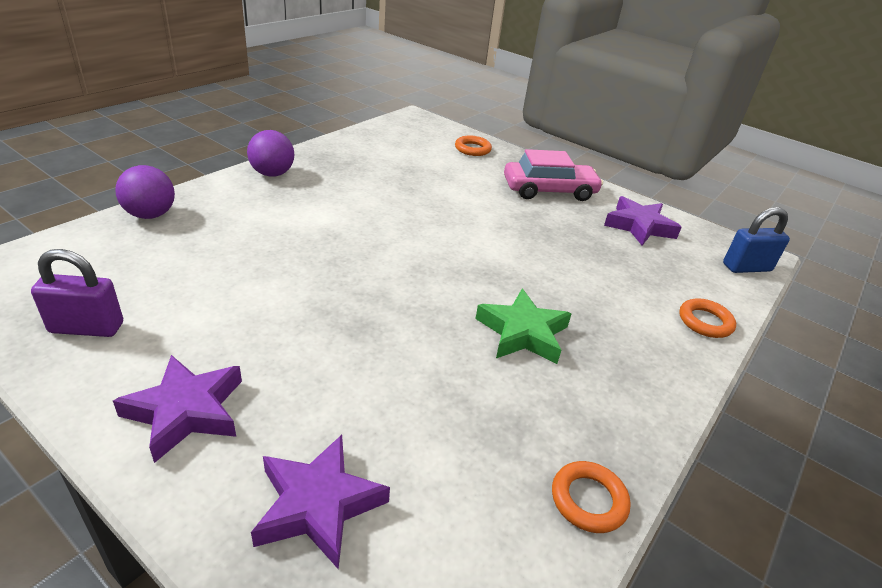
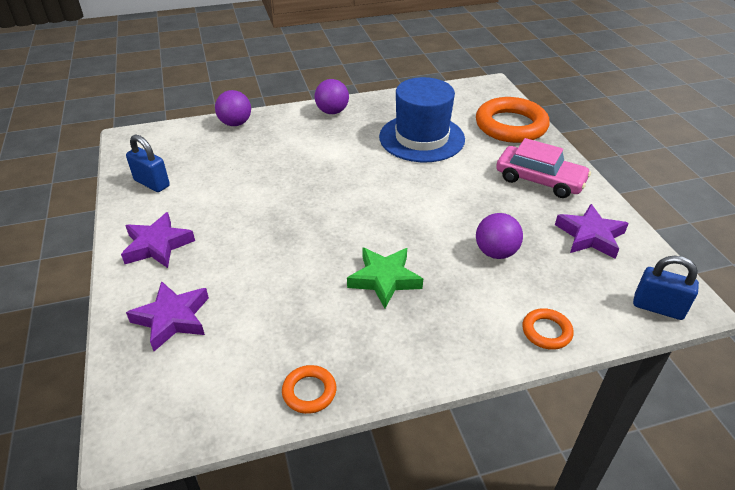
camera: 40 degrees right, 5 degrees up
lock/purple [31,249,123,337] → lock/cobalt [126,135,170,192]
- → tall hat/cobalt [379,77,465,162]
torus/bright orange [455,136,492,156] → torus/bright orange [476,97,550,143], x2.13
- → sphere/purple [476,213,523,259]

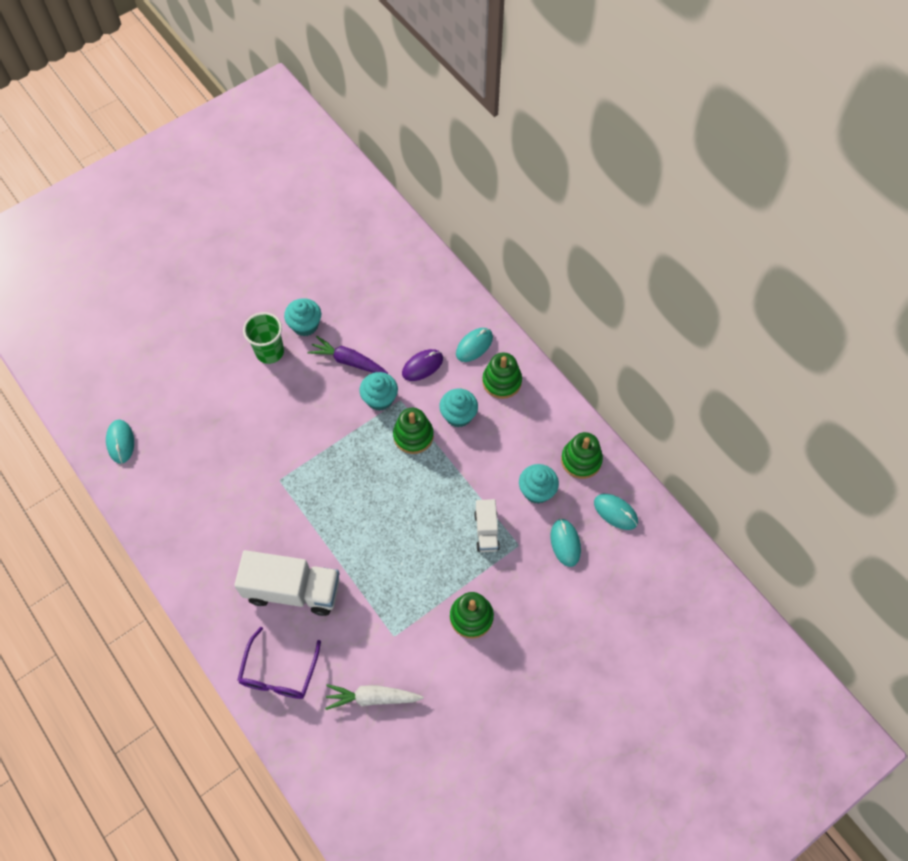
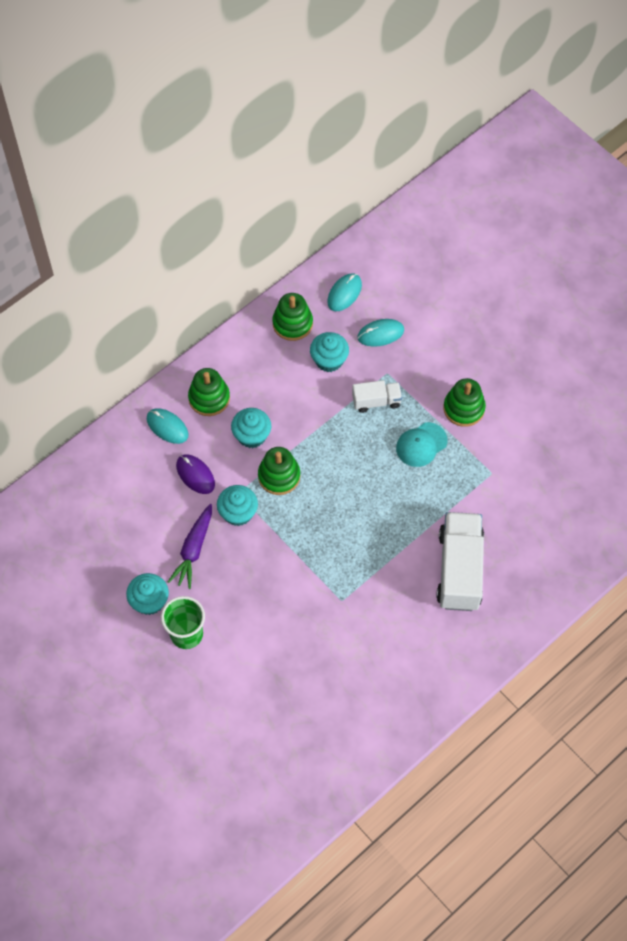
camera: 95 degrees left, 0 degrees up
- → baseball cap/turquoise [396,422,447,467]
PC mouse/turquoise [106,420,134,464] → -
glasses/purple [237,627,321,699] → -
carrot/pure white [325,684,423,710] → -

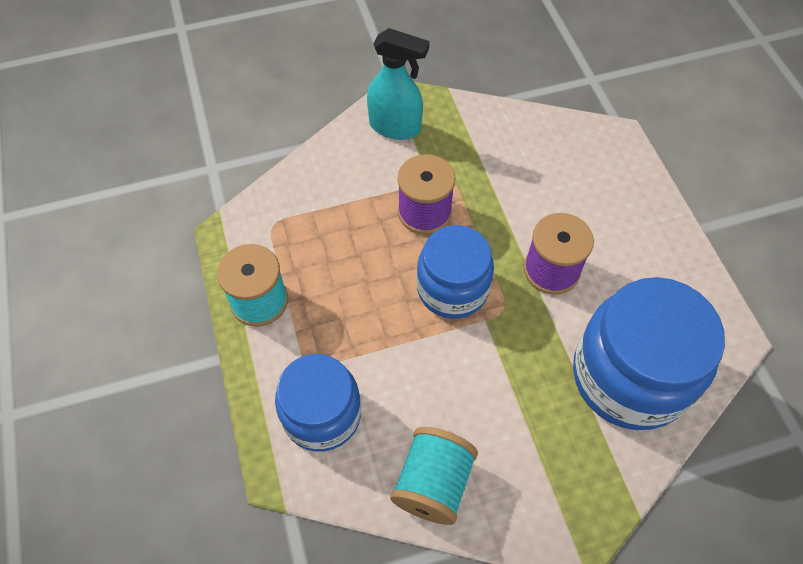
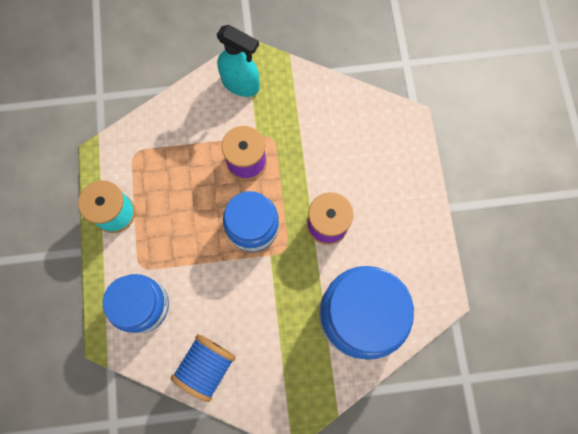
camera: 10 degrees right, 15 degrees up
spool/turquoise [390,427,478,525] → spool/cobalt [171,334,236,402]

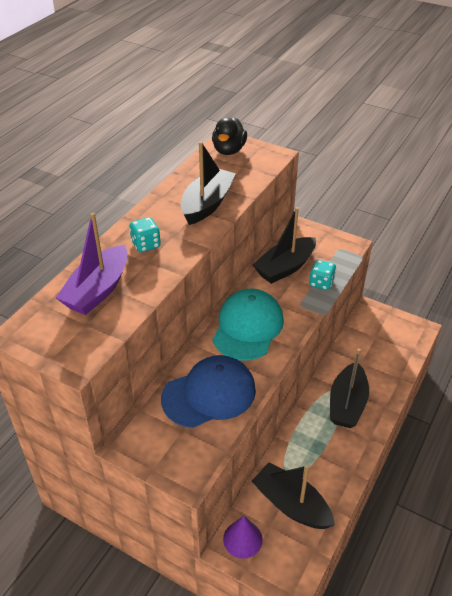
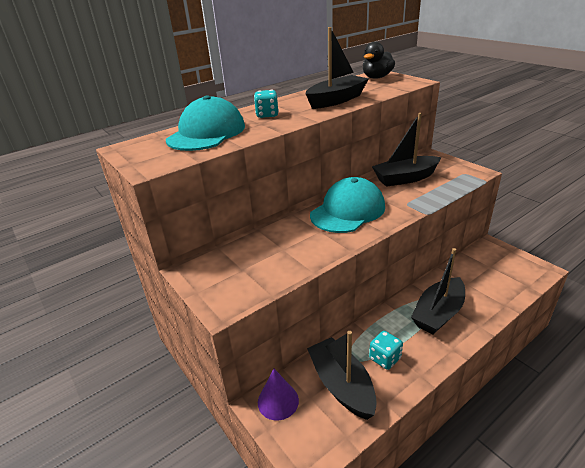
camera: 25 degrees right, 10 degrees down
toy boat/purple [56,213,128,315] → baseball cap/turquoise [166,95,245,151]
dice/turquoise [309,260,336,290] → dice/turquoise [369,331,403,370], move
baseball cap/cobalt [161,355,256,428] → -

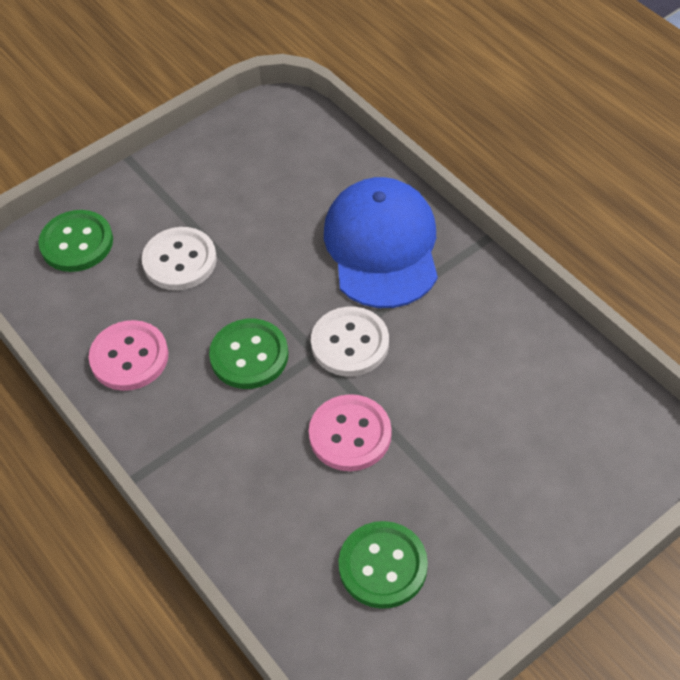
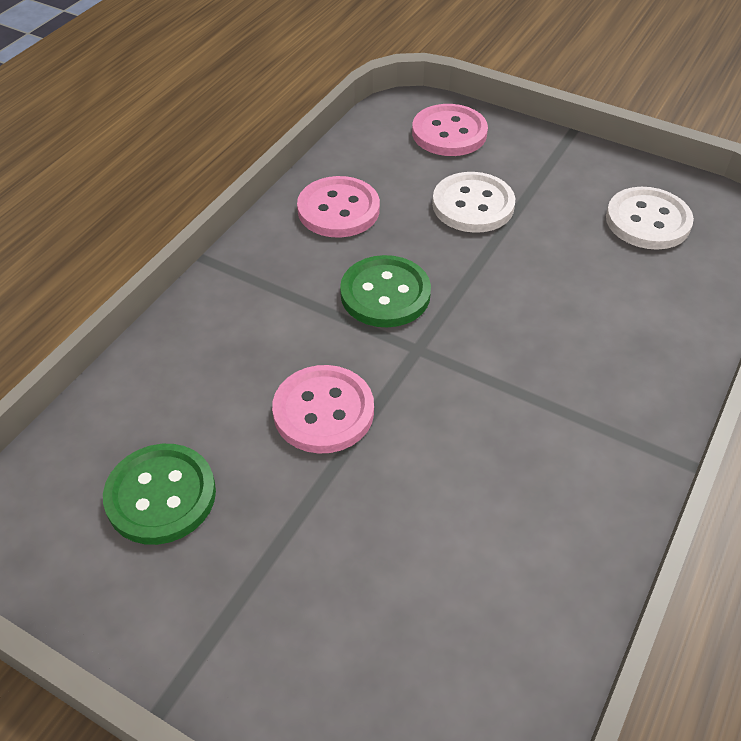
camera: 65 degrees right, 5 degrees down
button/green [38,210,113,272] → button/pink [412,104,488,156]
button/pure white [311,307,389,376] → button/pure white [606,187,694,250], move
baseball cap/cobalt [324,177,438,308] → -

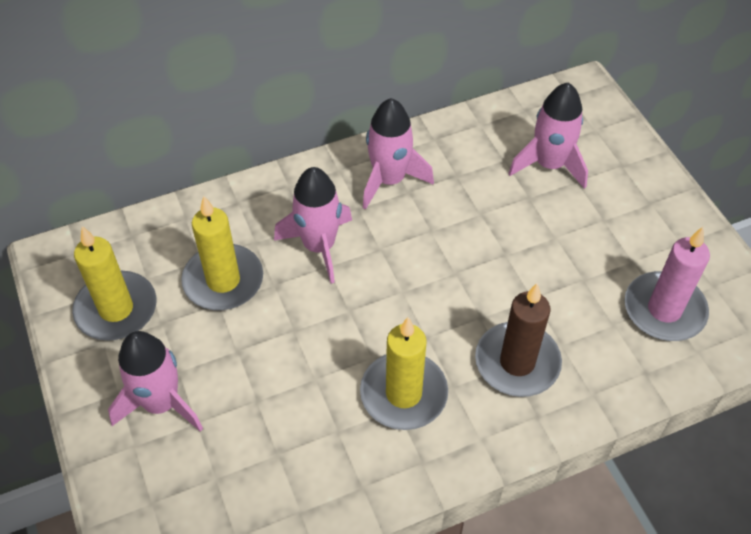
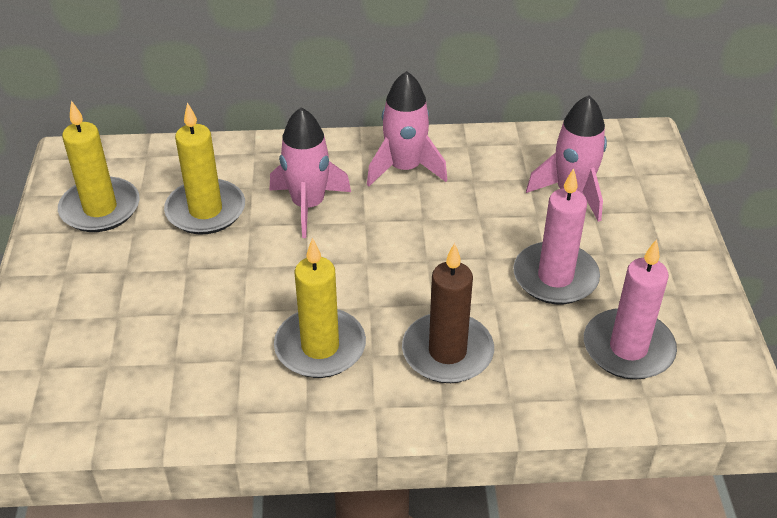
camera: 20 degrees right, 10 degrees down
- → pillar candle/pink [513,168,600,304]
spaceship/pink [108,331,203,432] → -

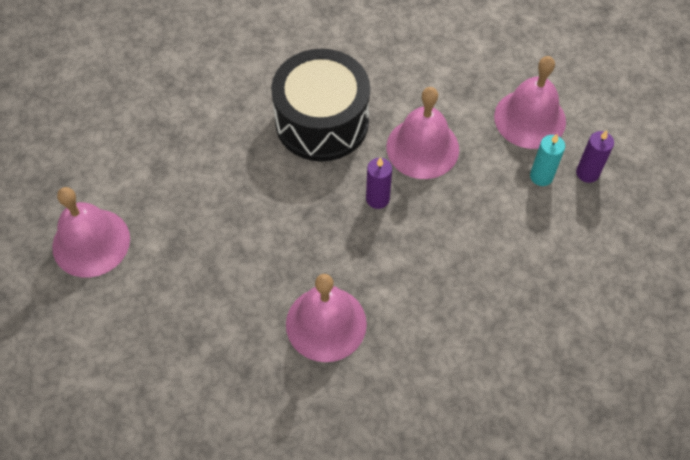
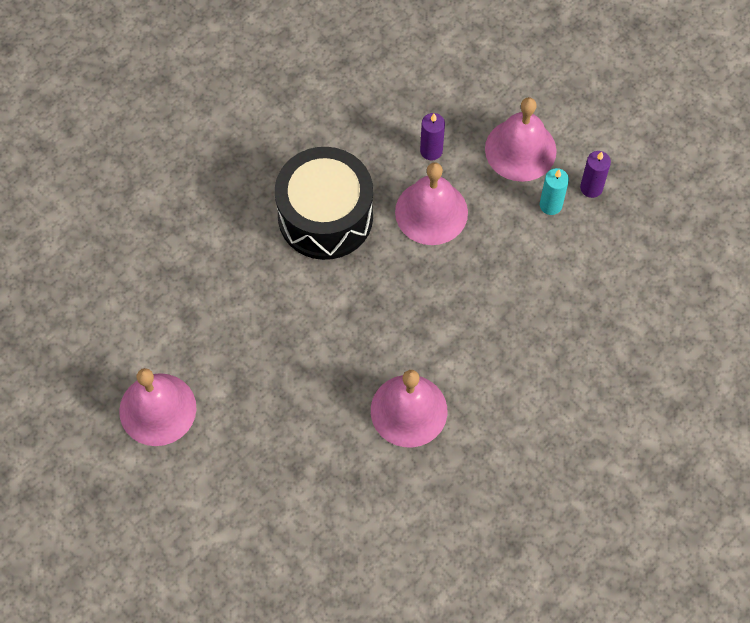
camera: 20 degrees left, 5 degrees up
pillar candle/purple [366,157,392,209] → pillar candle/purple [420,113,445,160], move

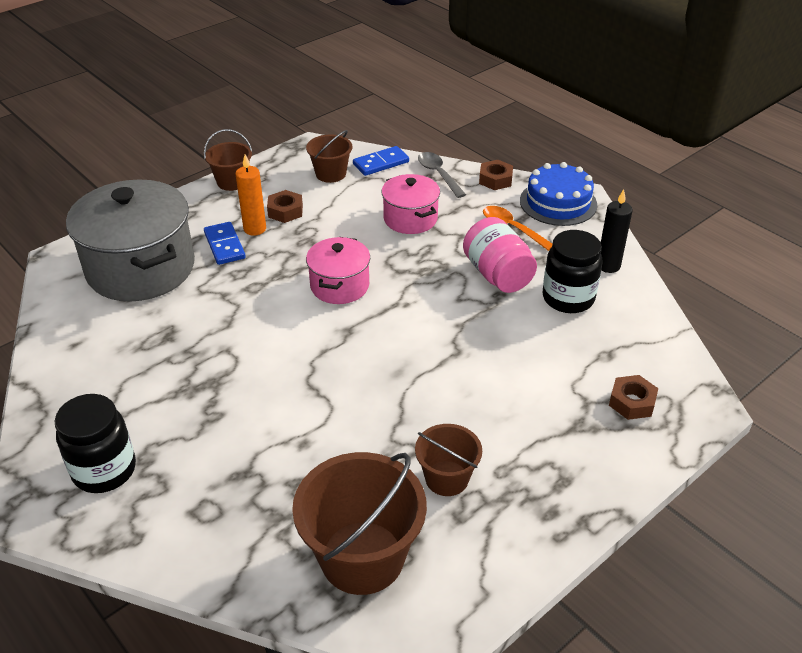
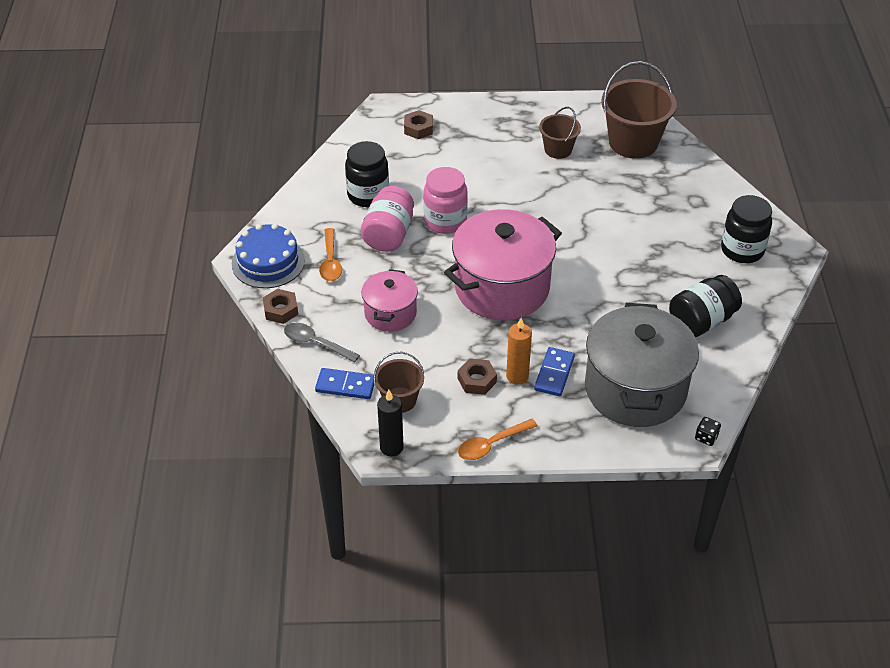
camera: 140 degrees left, 5 degrees up
teaspoon/ash-grey [418,152,466,198] → teaspoon/ash-grey [284,323,360,363], 105 degrees clockwise
pillar candle/ebony [601,189,633,273] → pillar candle/ebony [377,390,404,456], move
- → jam jar/pink [423,167,468,234]
cooking pot/pink [306,237,370,304] → cooking pot/pink [444,209,562,320], x1.86
bucket/brown [204,129,253,191] → teaspoon/bright orange [458,419,538,460]
- → jam jar/ebony [669,275,742,337]
- → dice/ebony [695,417,721,446]

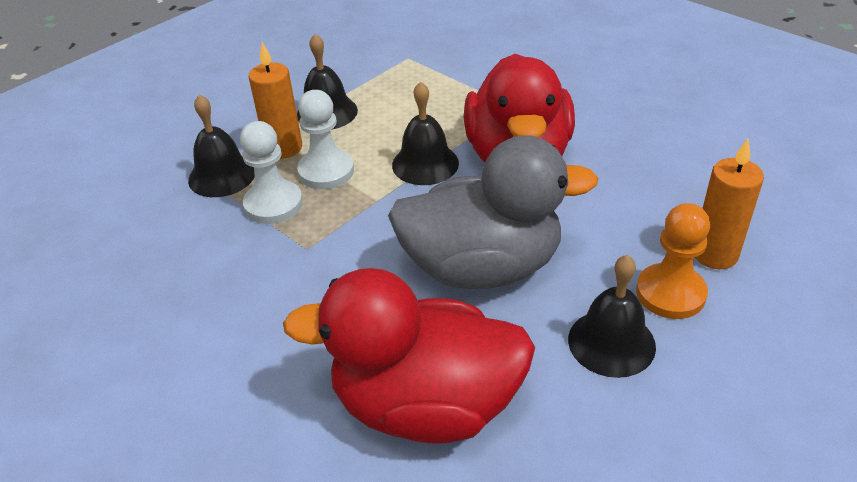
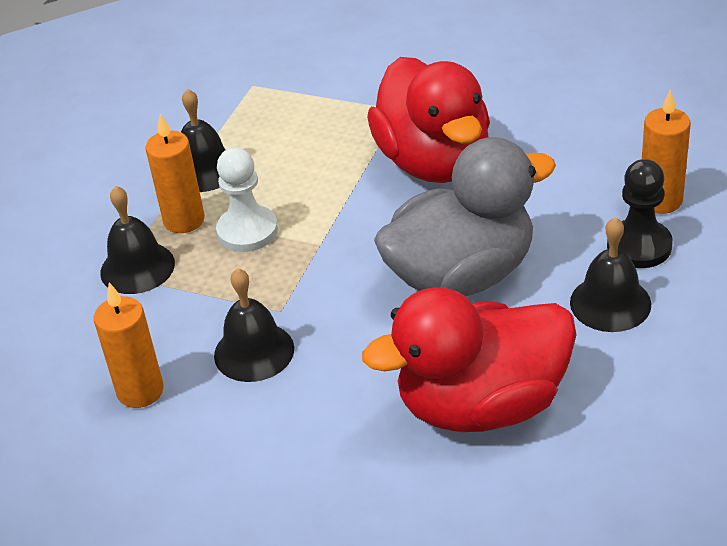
camera: 20 degrees left, 0 degrees up
- → pillar candle/bright orange [94,282,164,408]
bell/ebony [392,82,459,185] → bell/ebony [214,268,294,382], move
chess pawn/bright orange [636,203,710,319] → chess pawn/ebony [607,159,673,268]
chess pawn/pure white [240,121,303,224] → -

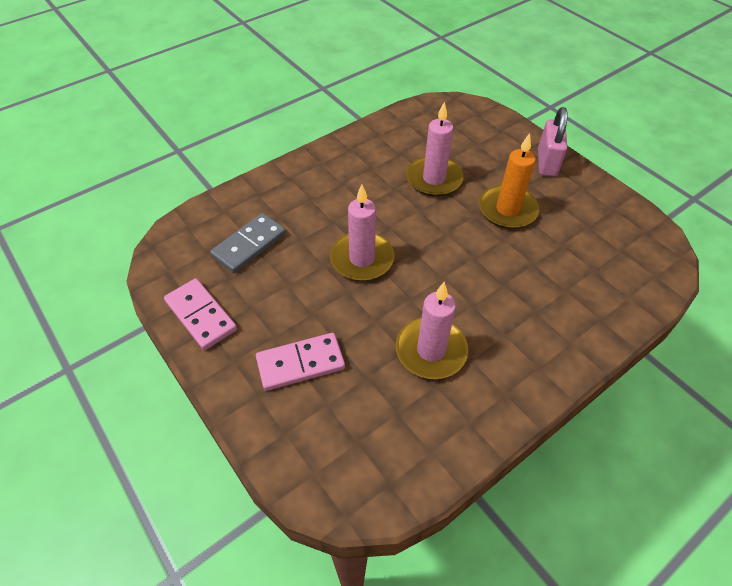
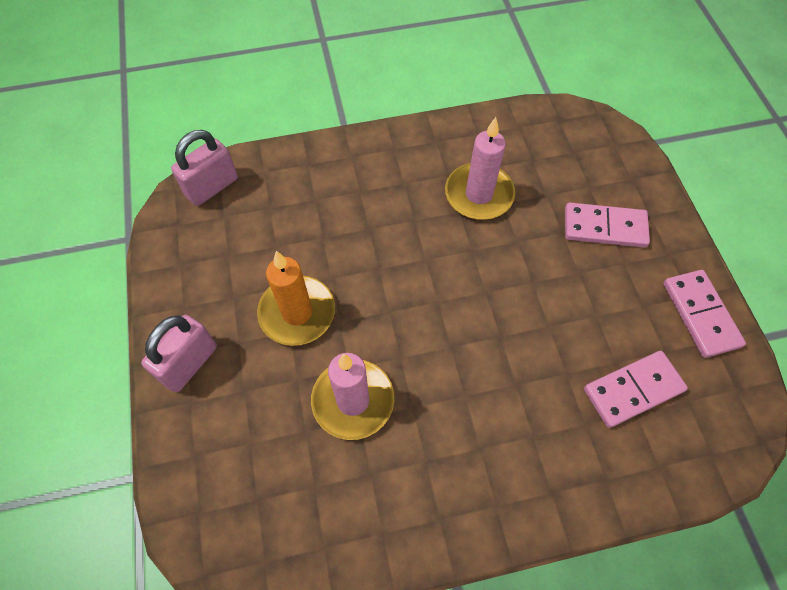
camera: 155 degrees left, 10 degrees up
- → lock/pink [171,130,238,206]
domino tile/ash-grey [210,213,286,273] → domino tile/pink [584,351,688,428]
pillar candle/pink [330,184,394,281] → -

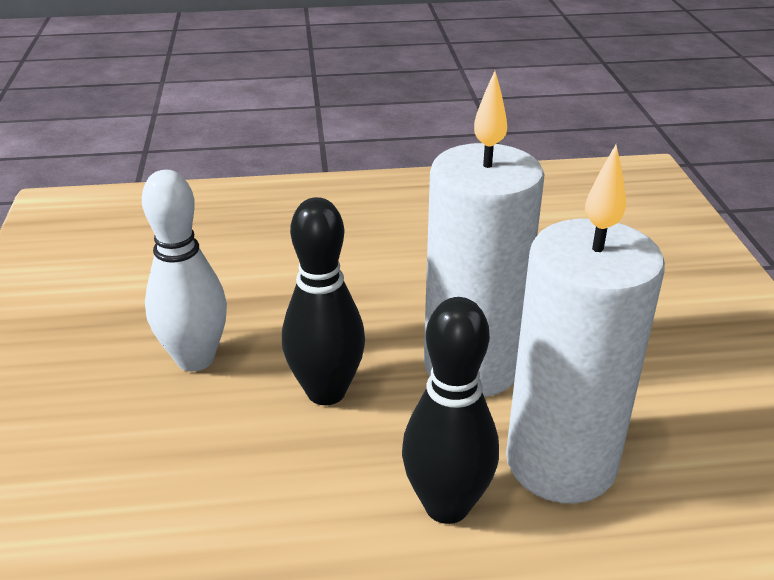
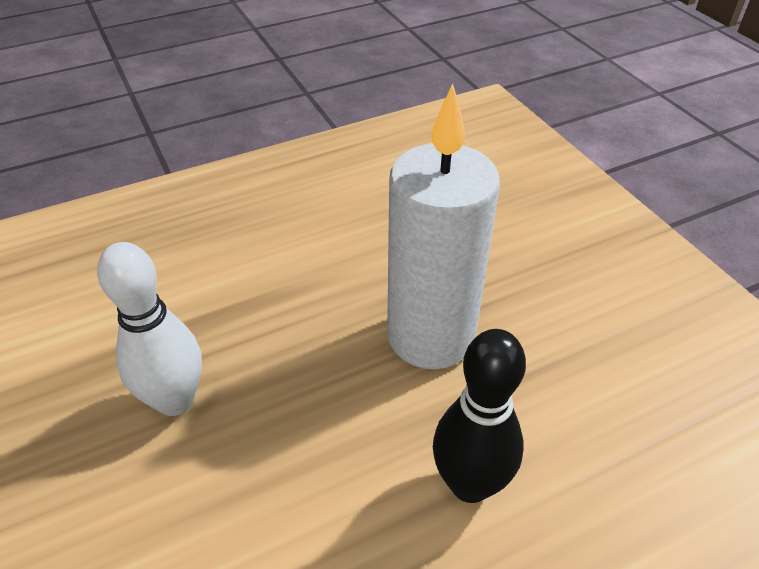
camera: 20 degrees left, 10 degrees up
tenpin/ebony [282,197,365,405] → -
pillar candle/pure white [506,145,665,503] → -

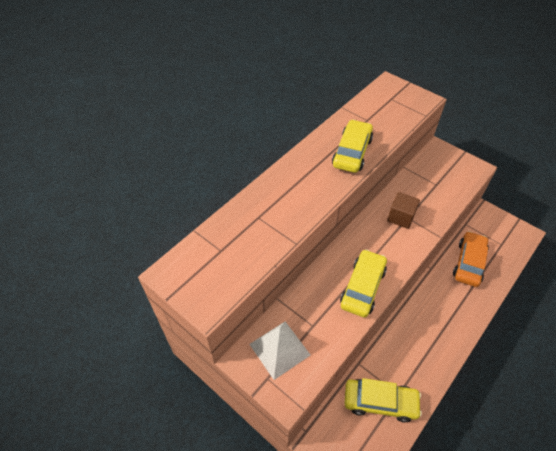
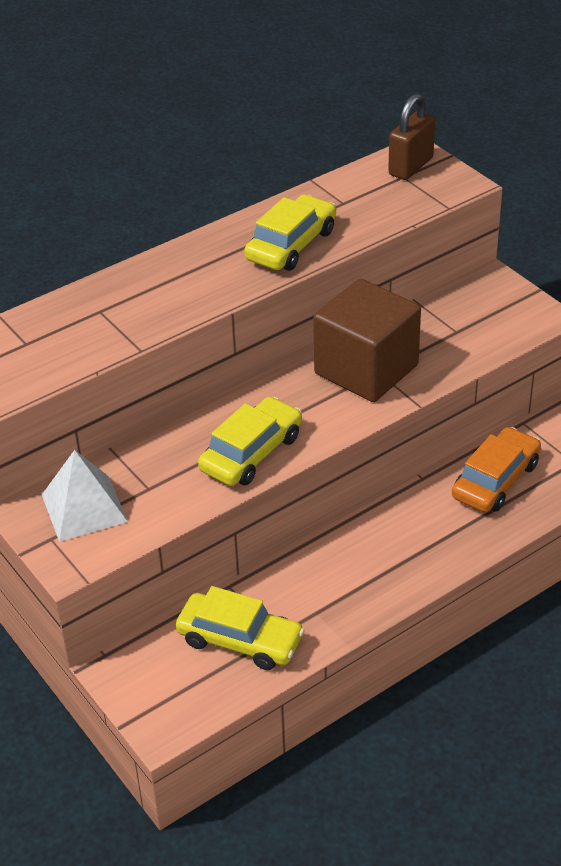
camera: 15 degrees right, 10 degrees down
block/brown [387,192,420,229] → block/brown [313,279,421,402], x1.93
- → lock/brown [388,94,435,180]

